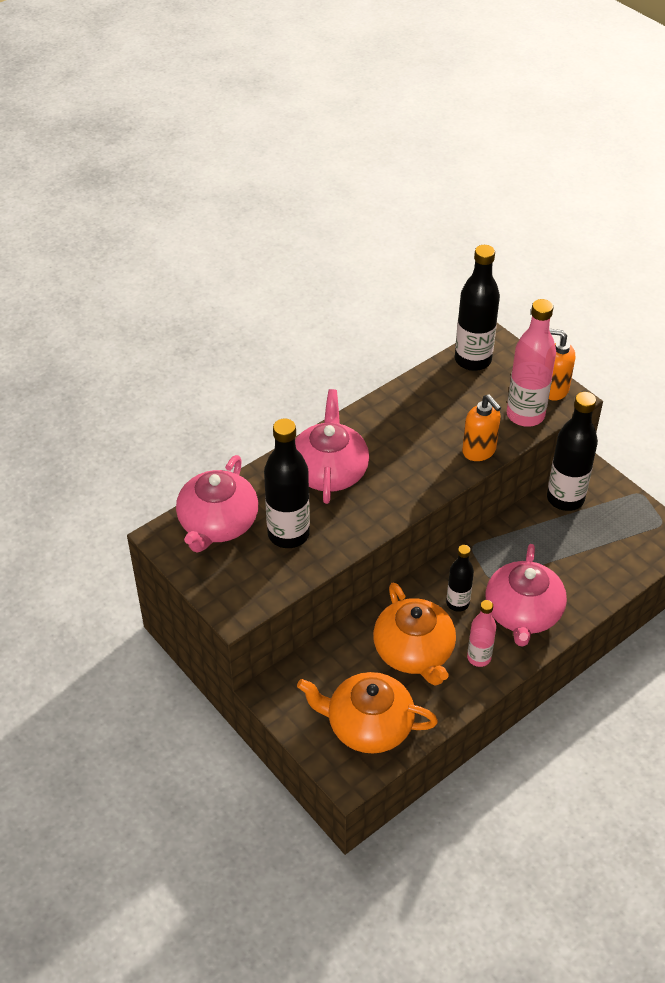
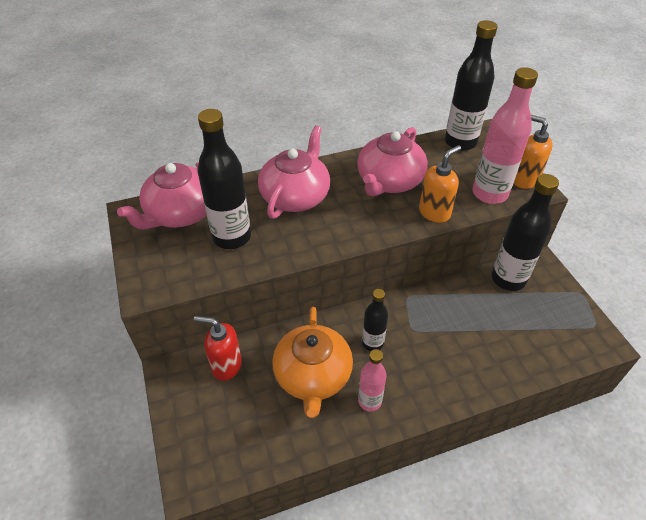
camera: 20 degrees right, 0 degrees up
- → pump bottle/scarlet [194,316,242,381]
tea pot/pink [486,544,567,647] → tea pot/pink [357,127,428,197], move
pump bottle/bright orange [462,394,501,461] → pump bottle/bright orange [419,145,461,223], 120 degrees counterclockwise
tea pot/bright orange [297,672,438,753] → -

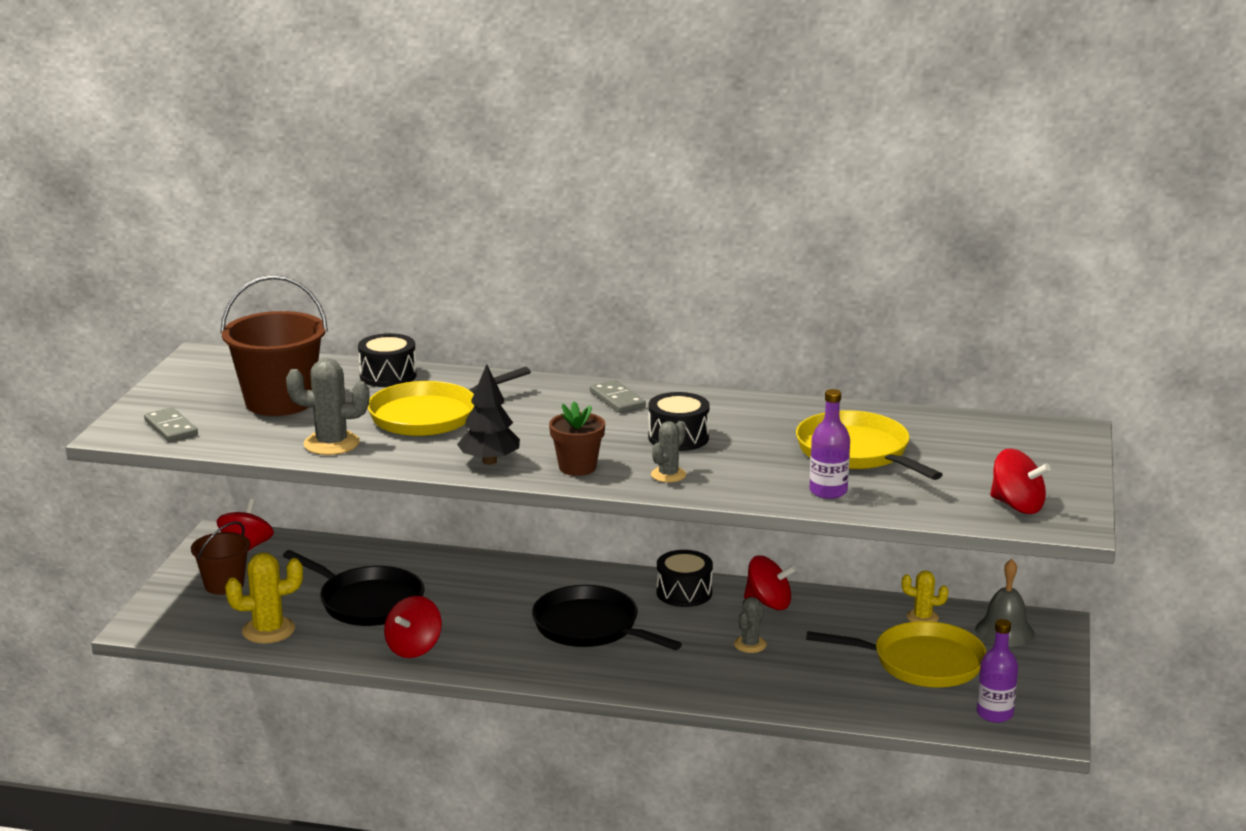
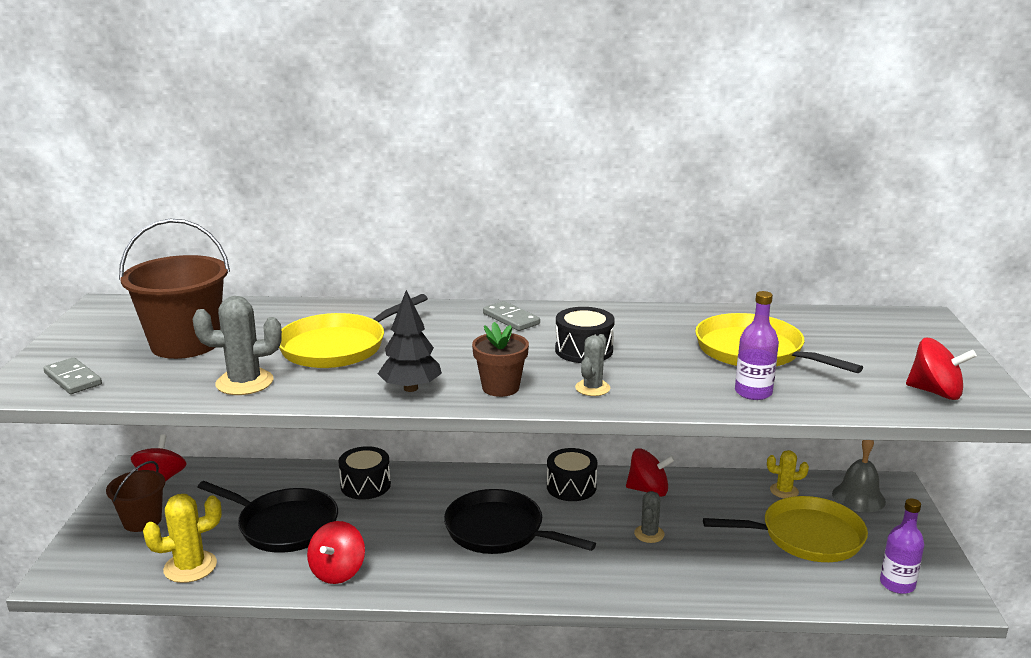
camera: 10 degrees left, 0 degrees up
toy drum/ebony [358,333,417,387] → toy drum/ebony [338,446,391,500], move

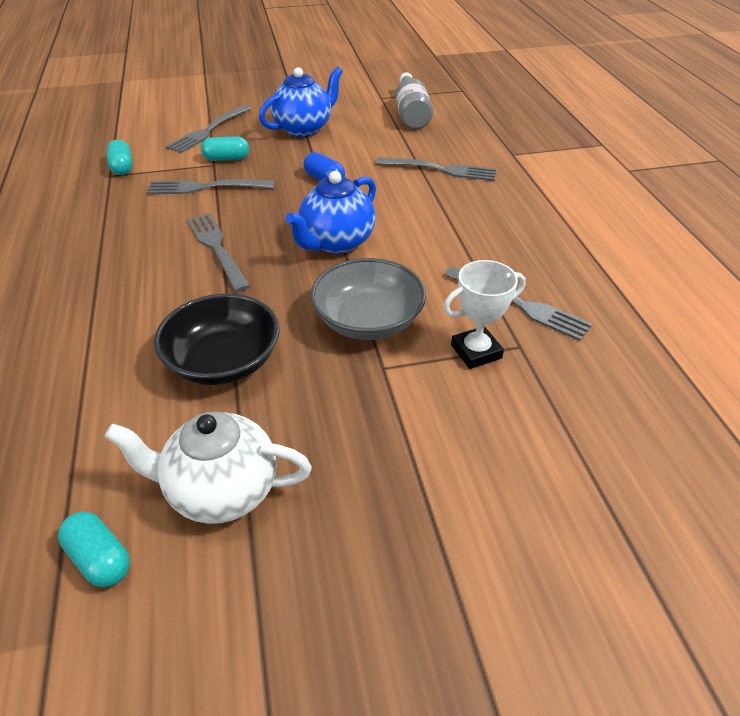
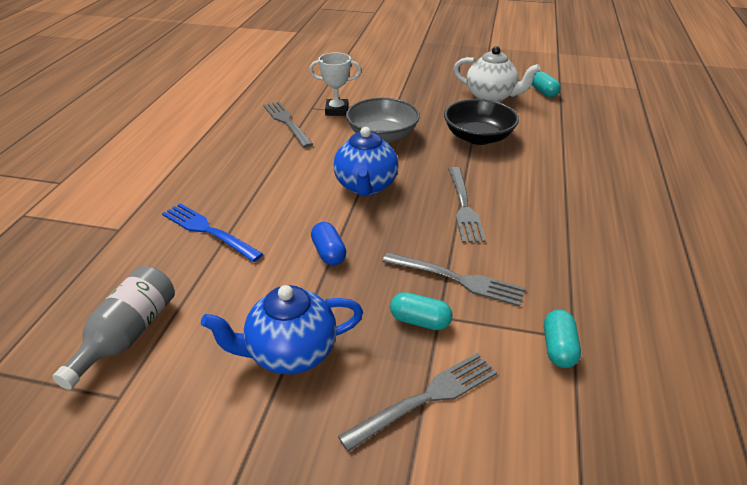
camera: 155 degrees left, 5 degrees down
dinner fork/ash-grey [376,157,496,181] → dinner fork/cobalt [162,203,263,262]
tea pot/cobalt [286,171,376,254] → tea pot/cobalt [333,127,399,196], 120 degrees clockwise

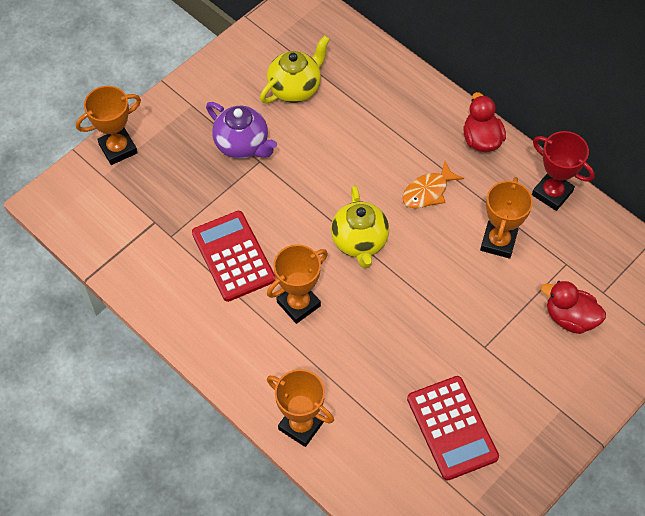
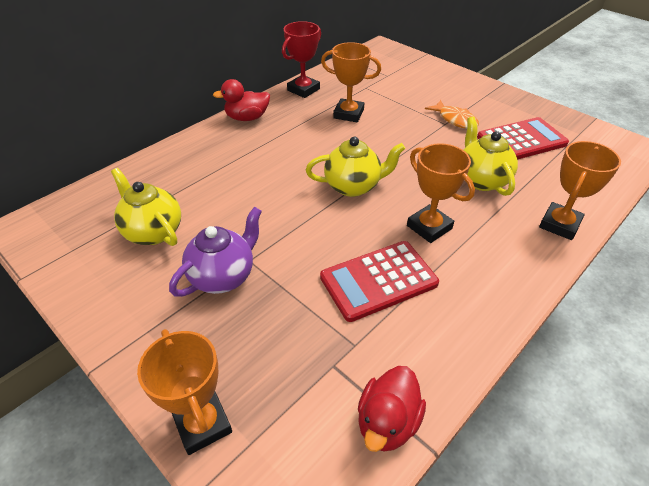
camera: 90 degrees left, 15 degrees down
rubber duck/scarlet [541,281,606,334] → rubber duck/scarlet [358,366,426,452], move
fish/bright orange [403,161,464,209] → fish/bright orange [425,100,479,129], move
- → tea pot/golden [464,117,518,196]

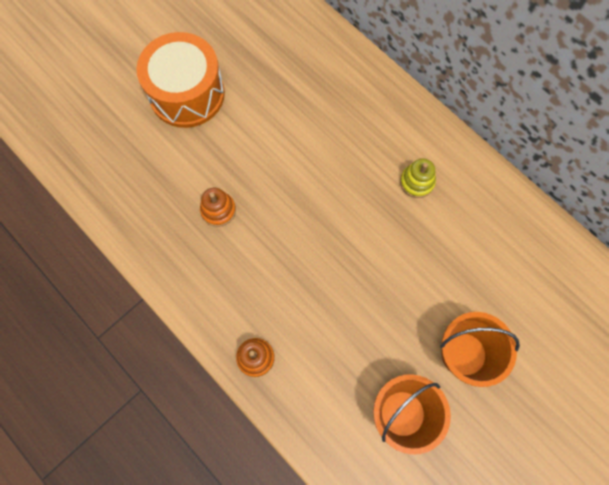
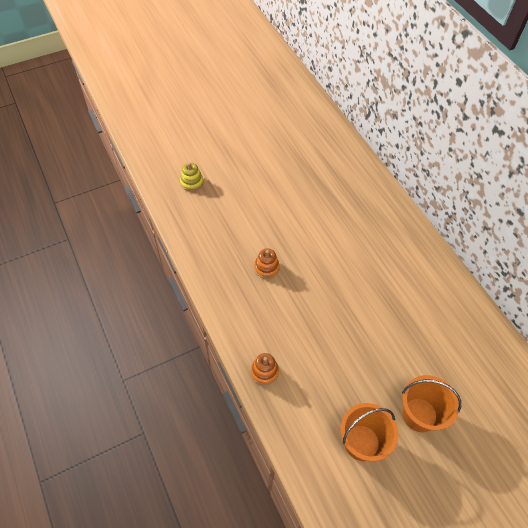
camera: 15 degrees right, 15 degrees down
stacking toy/golden [400,158,436,198] → stacking toy/golden [180,162,203,191], move
toy drum/bright orange [136,32,225,128] → -

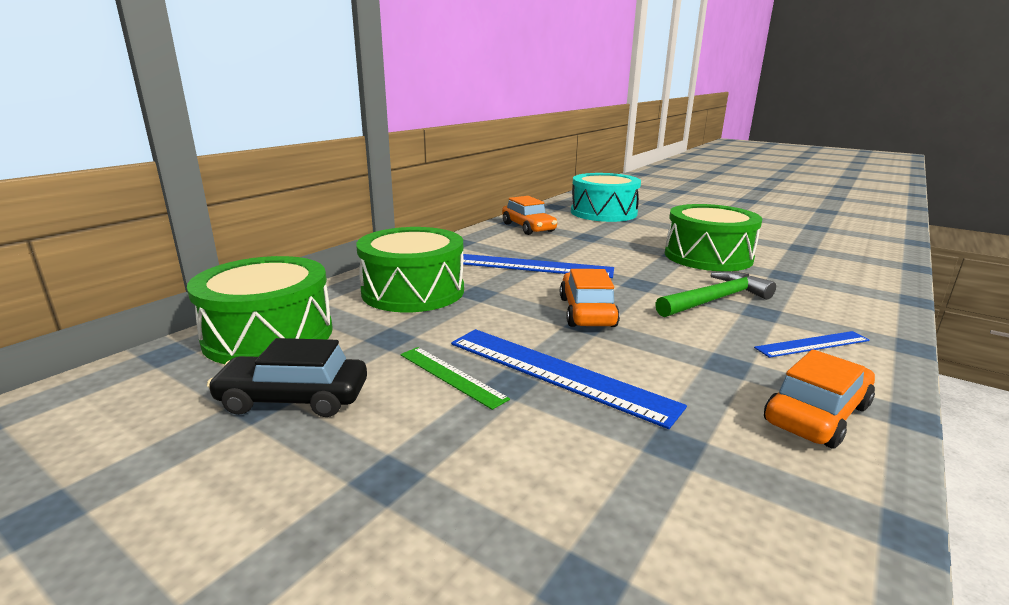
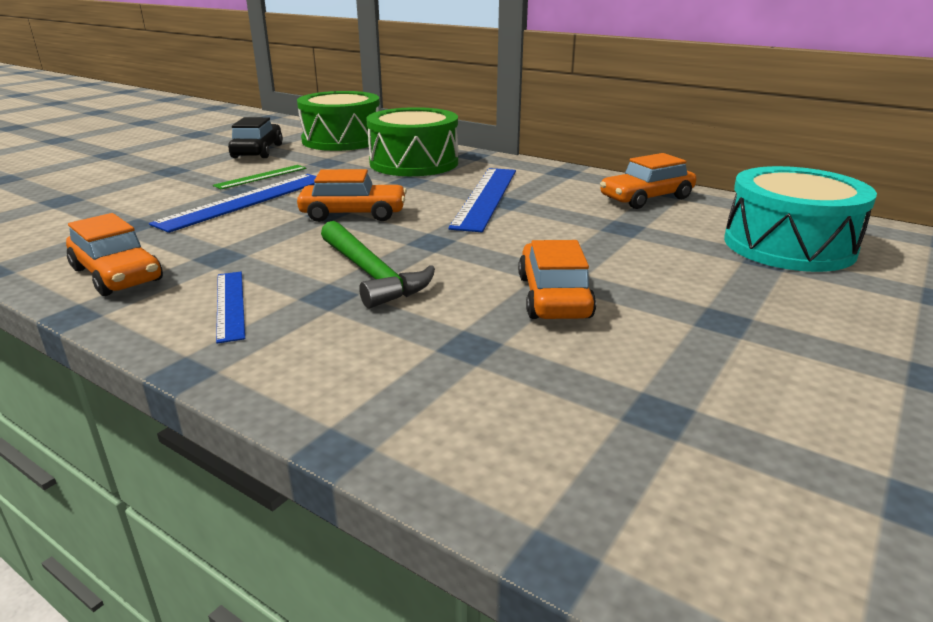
camera: 90 degrees right, 5 degrees up
toy drum/green [665,204,762,271] → toy car/bright orange [518,240,596,319]

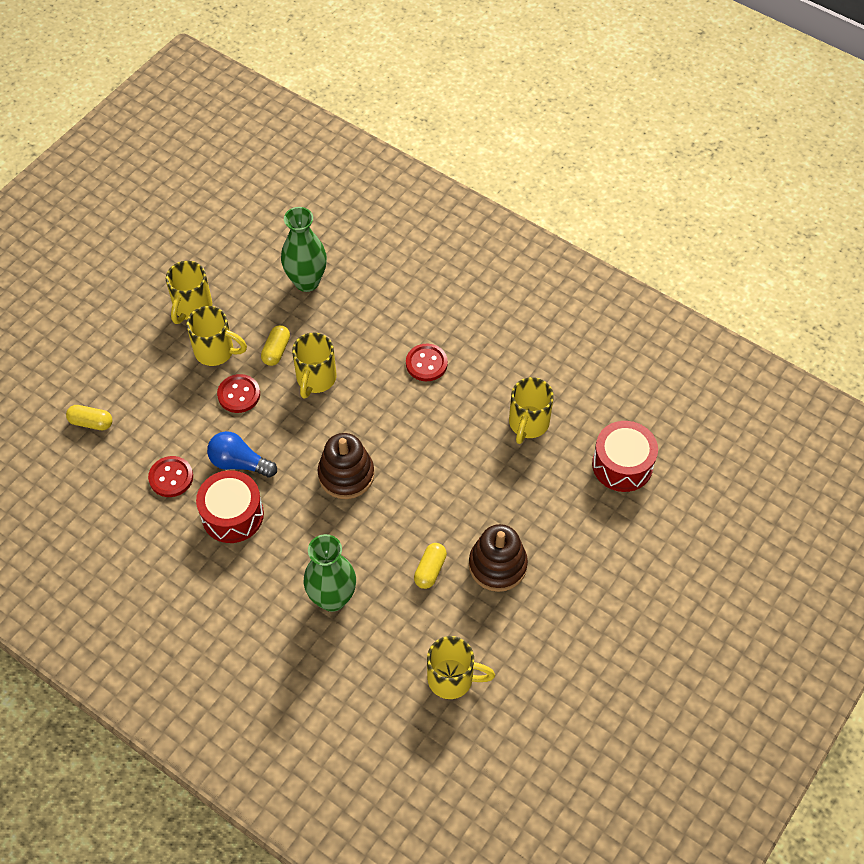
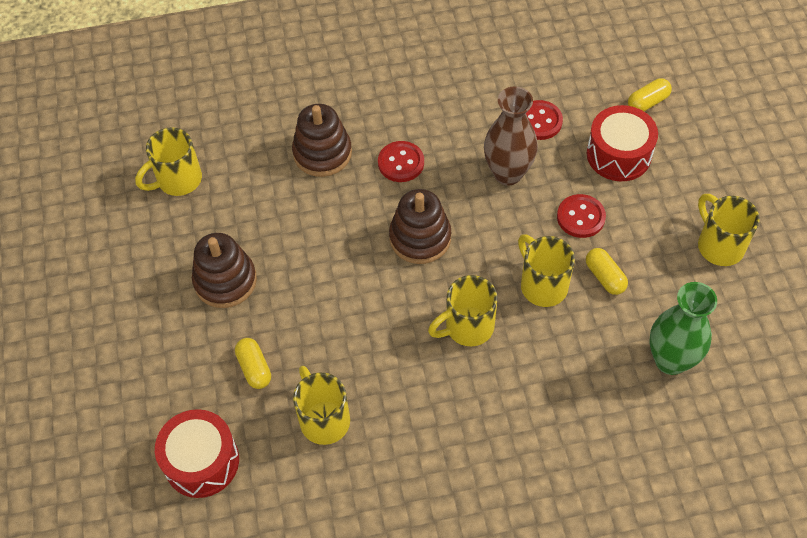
camera: 135 degrees right, 0 degrees up
pill shape/golden [414,543,447,589] → pill shape/golden [235,338,271,389], move
vase/green [304,534,356,612] → stacking toy/brown [292,104,352,177]
button/scarlet [406,344,448,381] → button/scarlet [378,141,424,182], move
coffee mug/golden [186,306,247,366] → coffee mug/golden [428,275,497,346], move
lightbulb/cobalt [207,431,277,478] → vase/brown [484,86,538,185]
toy drum/scarlet [196,470,264,543] → toy drum/scarlet [587,105,658,181], move

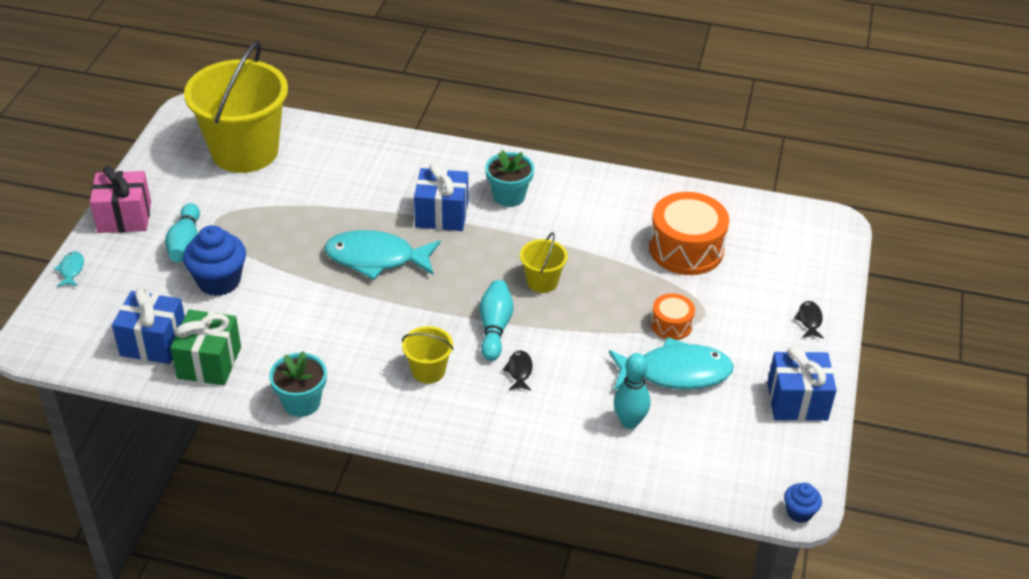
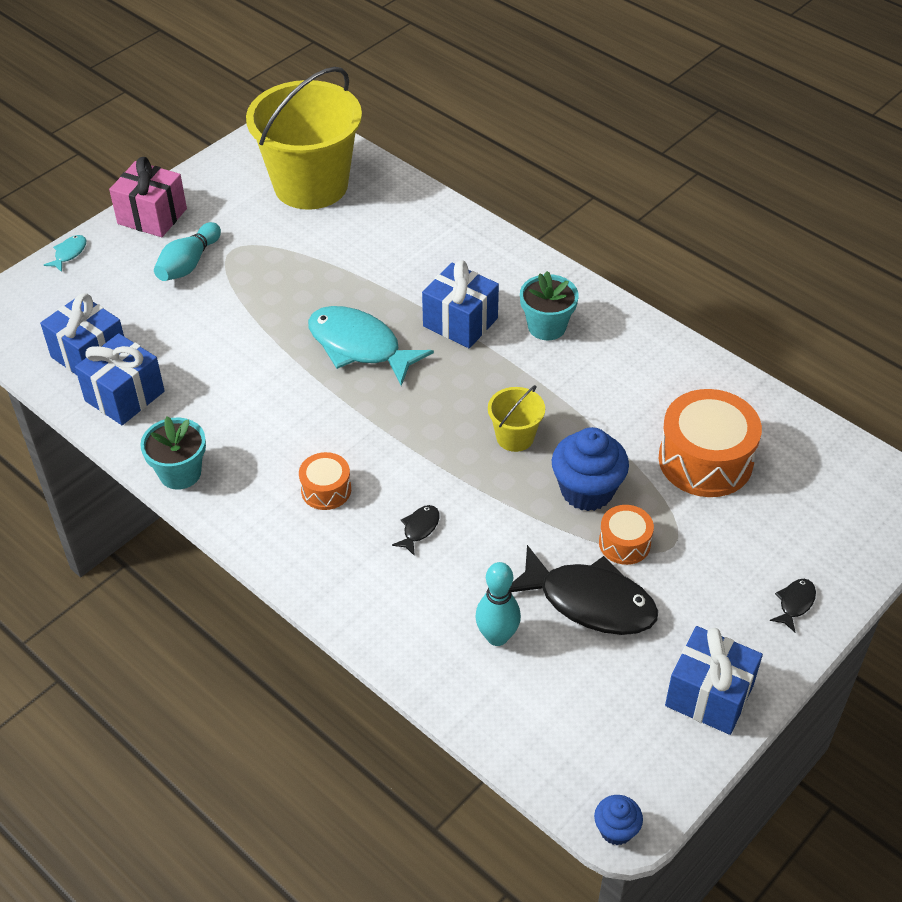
camera: 30 degrees right, 5 degrees up
gift/green [170,309,241,385] → gift/cobalt [75,333,165,425]
bucket/golden [402,326,454,384] → toy drum/bright orange [299,452,351,510]
fish/turquoise [609,337,734,390] → fish/ebony [510,545,658,635]
cupcake/cobalt [183,225,246,296] → cupcake/cobalt [552,427,629,511], move
tenpin/turquoise [480,280,513,361] → -

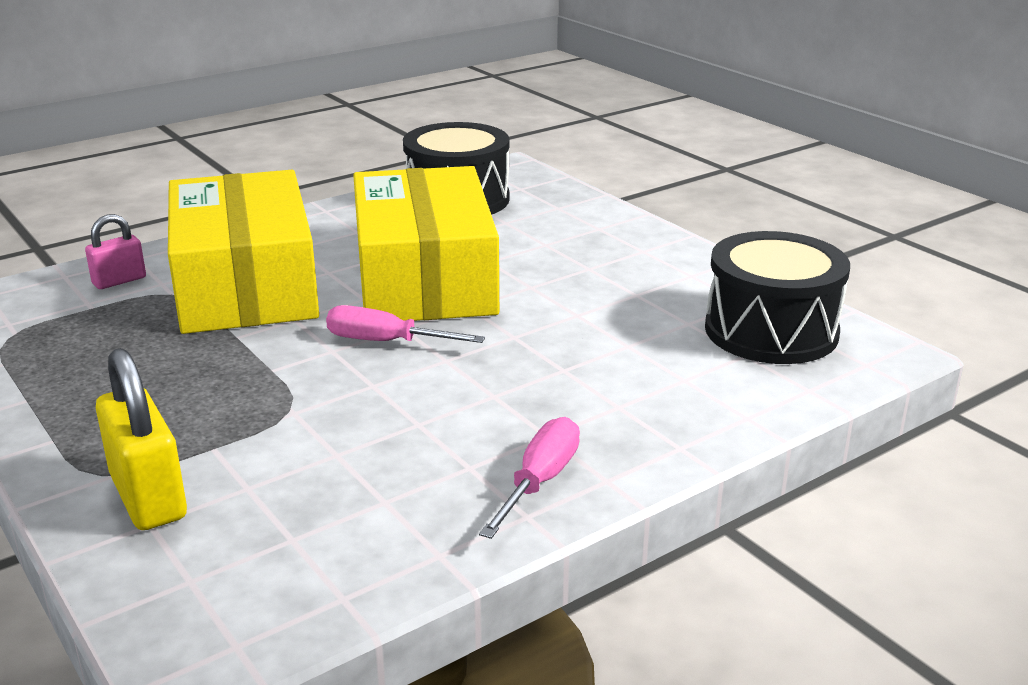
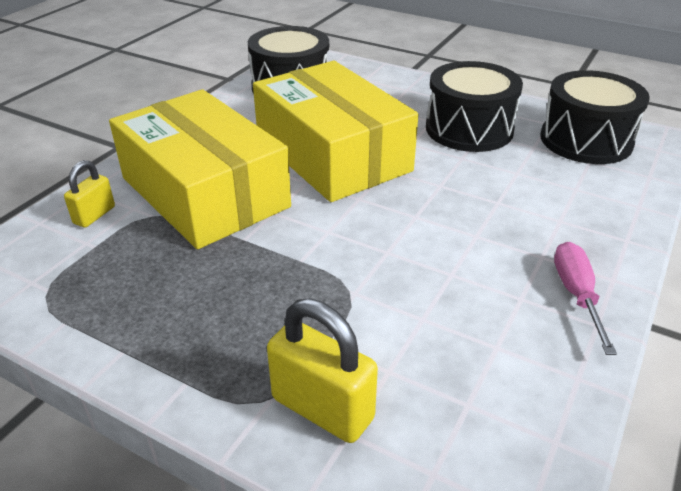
camera: 25 degrees left, 10 degrees up
lock/pink [85,214,146,289] → lock/golden [64,160,115,228]
- → toy drum/ebony [426,61,523,152]
screwdriver/pink [326,305,485,343] → -

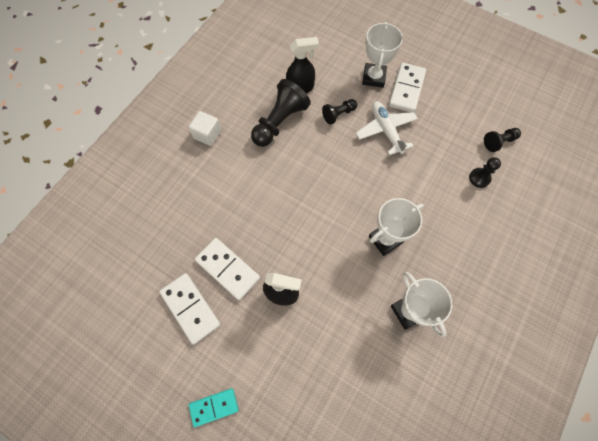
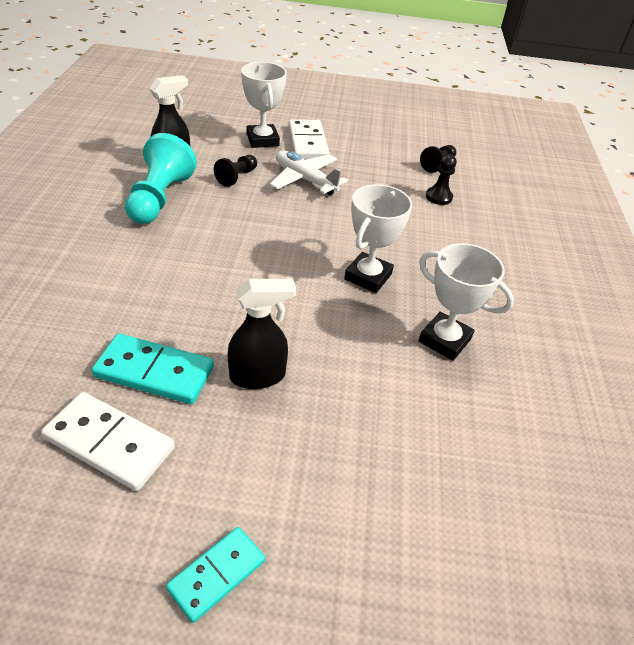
camera: 30 degrees left, 25 degrees down
domino tile/pure white [195,238,260,301] → domino tile/turquoise [92,334,214,404]
chess pawn/ebony [251,79,311,147] → chess pawn/turquoise [125,133,197,224]
block/pure white [189,111,221,146] → -

